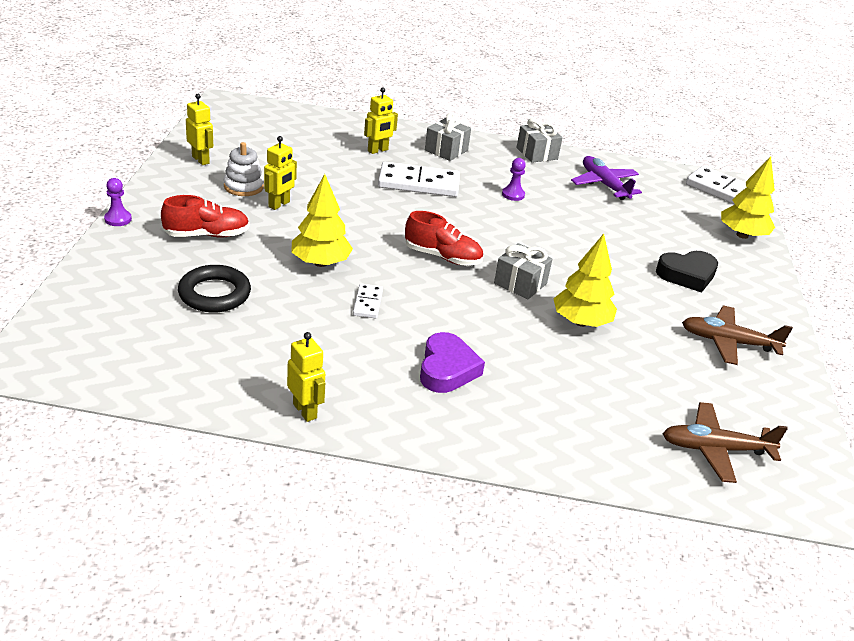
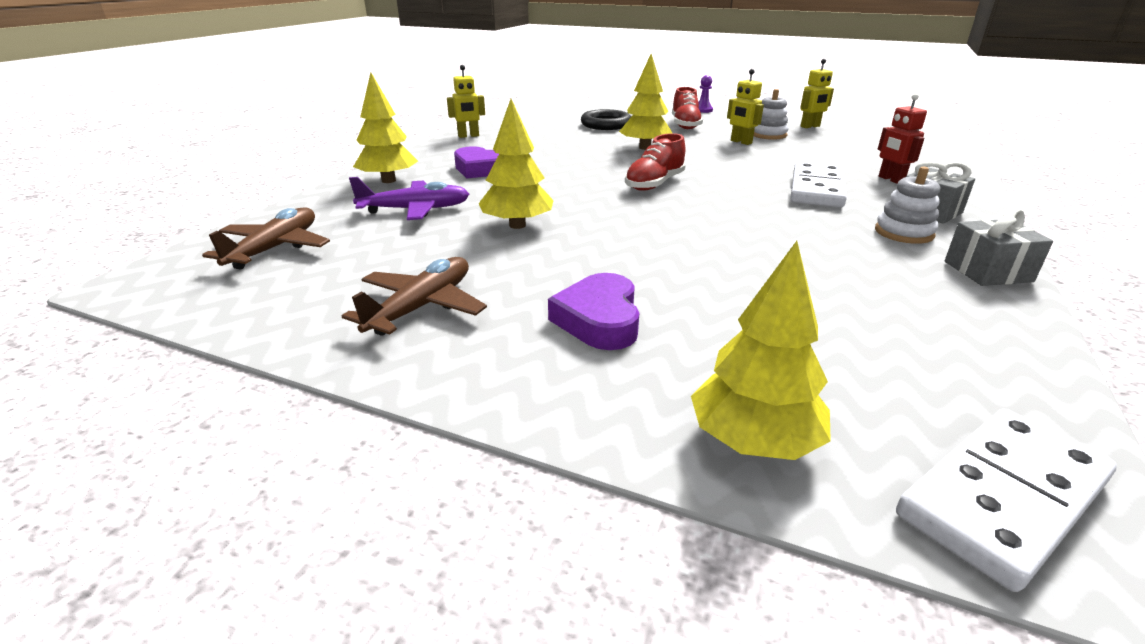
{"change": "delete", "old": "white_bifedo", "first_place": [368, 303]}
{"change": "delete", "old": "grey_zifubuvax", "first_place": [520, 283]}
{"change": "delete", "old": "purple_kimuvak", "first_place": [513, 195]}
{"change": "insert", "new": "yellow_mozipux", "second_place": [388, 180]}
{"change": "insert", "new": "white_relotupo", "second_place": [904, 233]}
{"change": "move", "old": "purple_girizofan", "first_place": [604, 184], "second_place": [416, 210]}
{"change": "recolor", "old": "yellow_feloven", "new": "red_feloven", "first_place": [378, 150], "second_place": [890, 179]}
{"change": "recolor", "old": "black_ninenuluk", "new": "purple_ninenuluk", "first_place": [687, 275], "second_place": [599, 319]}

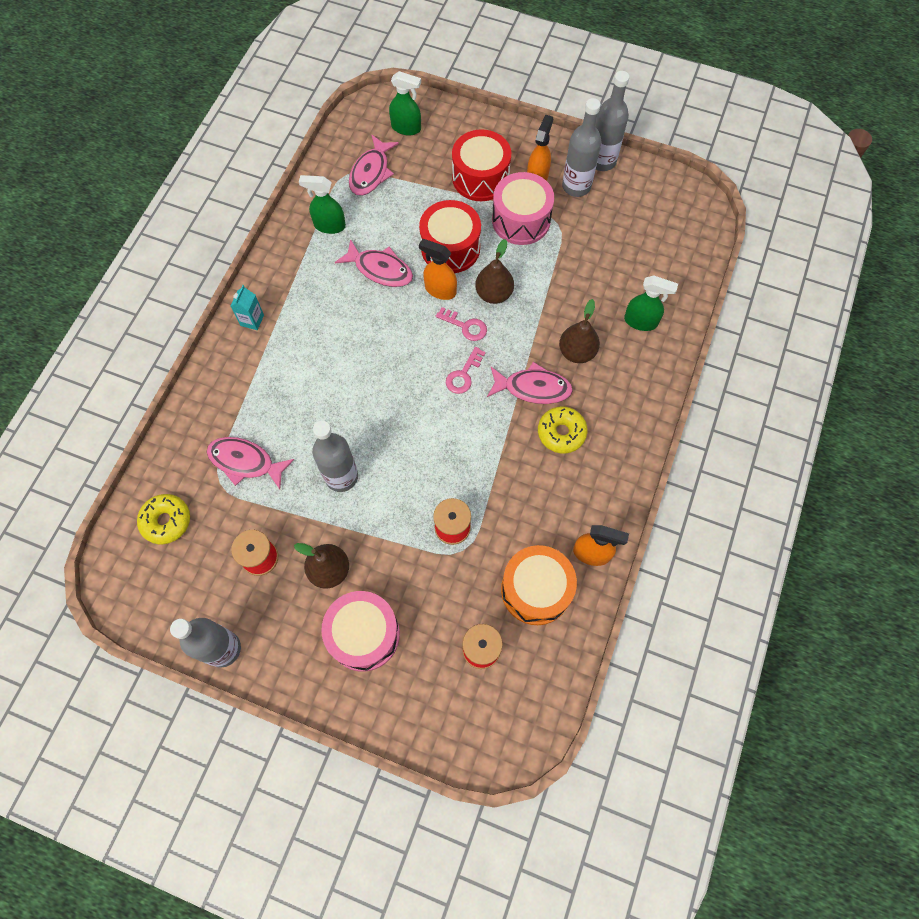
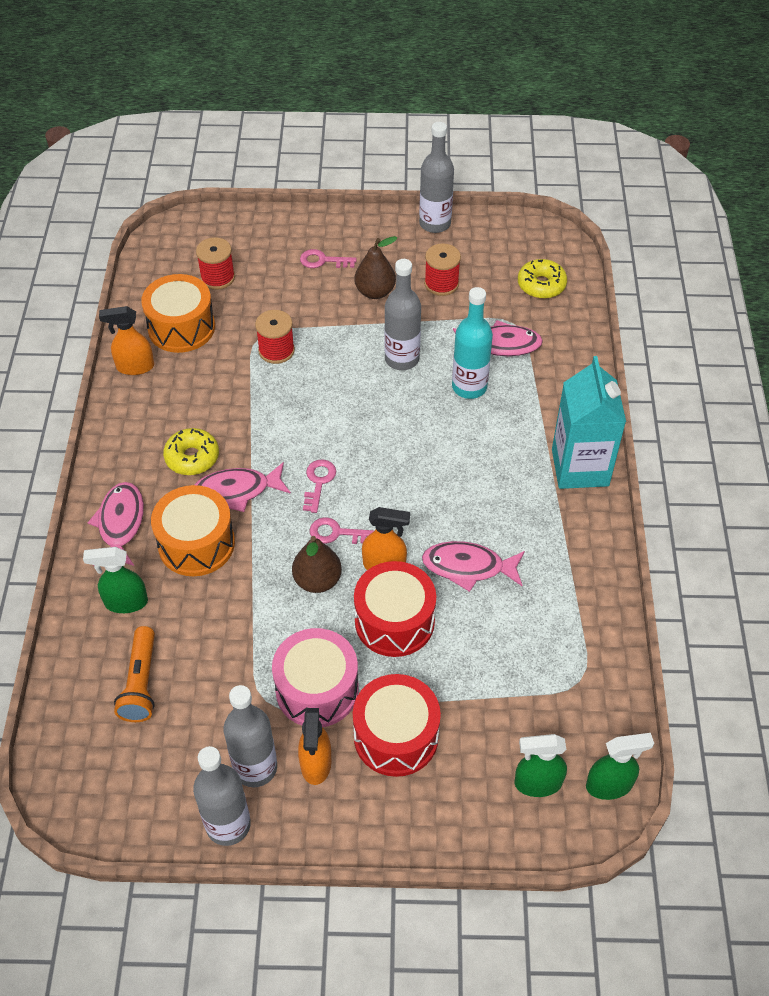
{"change": "insert", "new": "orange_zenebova", "second_place": [141, 683]}
{"change": "insert", "new": "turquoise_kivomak", "second_place": [469, 387]}
{"change": "move", "old": "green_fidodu", "first_place": [329, 225], "second_place": [609, 785]}
{"change": "move", "old": "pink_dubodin", "first_place": [371, 172], "second_place": [120, 523]}
{"change": "replace", "old": "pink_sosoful", "new": "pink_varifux", "first_place": [364, 634], "second_place": [323, 261]}
{"change": "replace", "old": "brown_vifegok", "new": "orange_sosoful", "first_place": [577, 352], "second_place": [196, 543]}
{"change": "resize", "old": "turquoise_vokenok", "first_place": [252, 320], "second_place": [580, 467], "factor": 2.3}

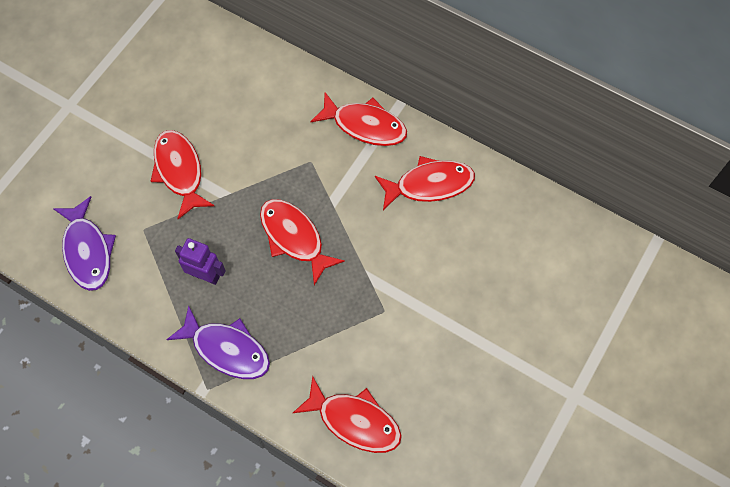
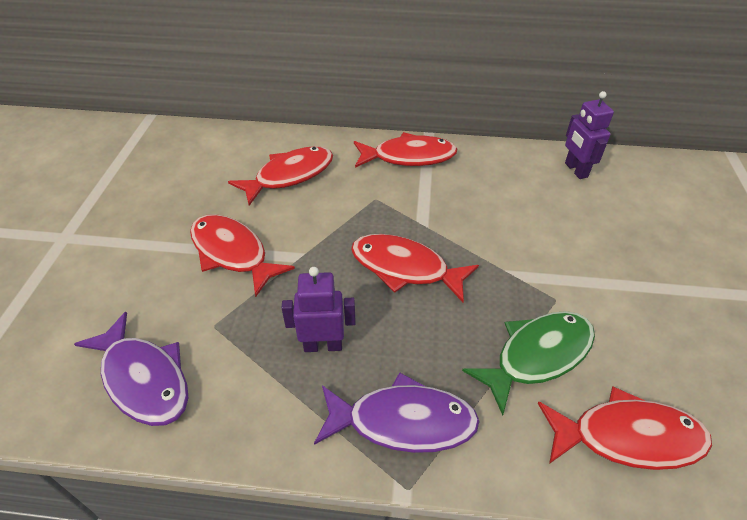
{"change": "insert", "new": "green_dubodin", "second_place": [537, 356]}
{"change": "insert", "new": "purple_feloven", "second_place": [575, 170]}
{"change": "move", "old": "red_dubodin", "first_place": [429, 185], "second_place": [290, 175]}

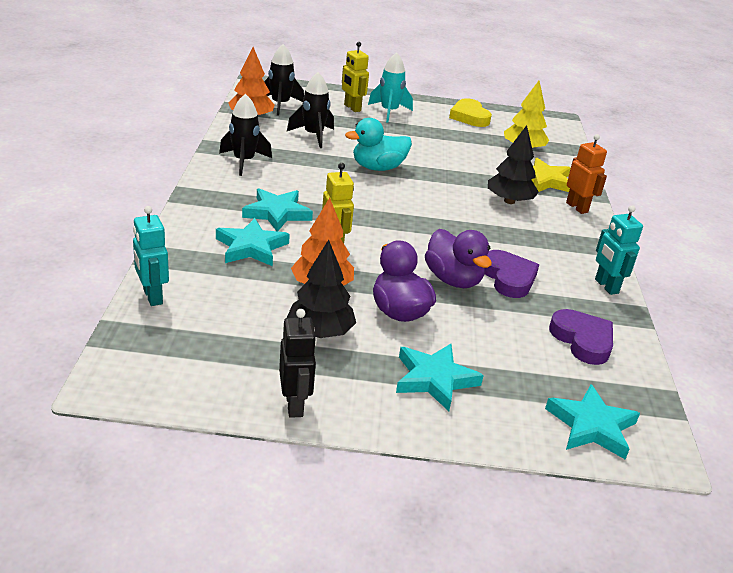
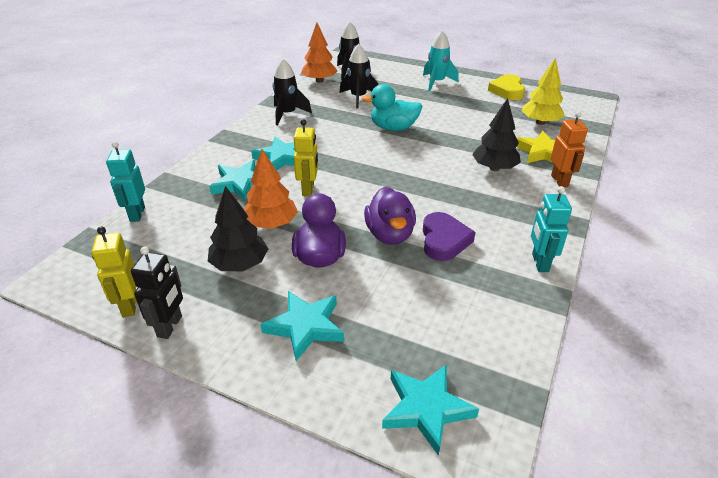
{"change": "delete", "old": "purple_ninenuluk", "first_place": [582, 340]}
{"change": "move", "old": "yellow_feloven", "first_place": [352, 108], "second_place": [129, 305]}

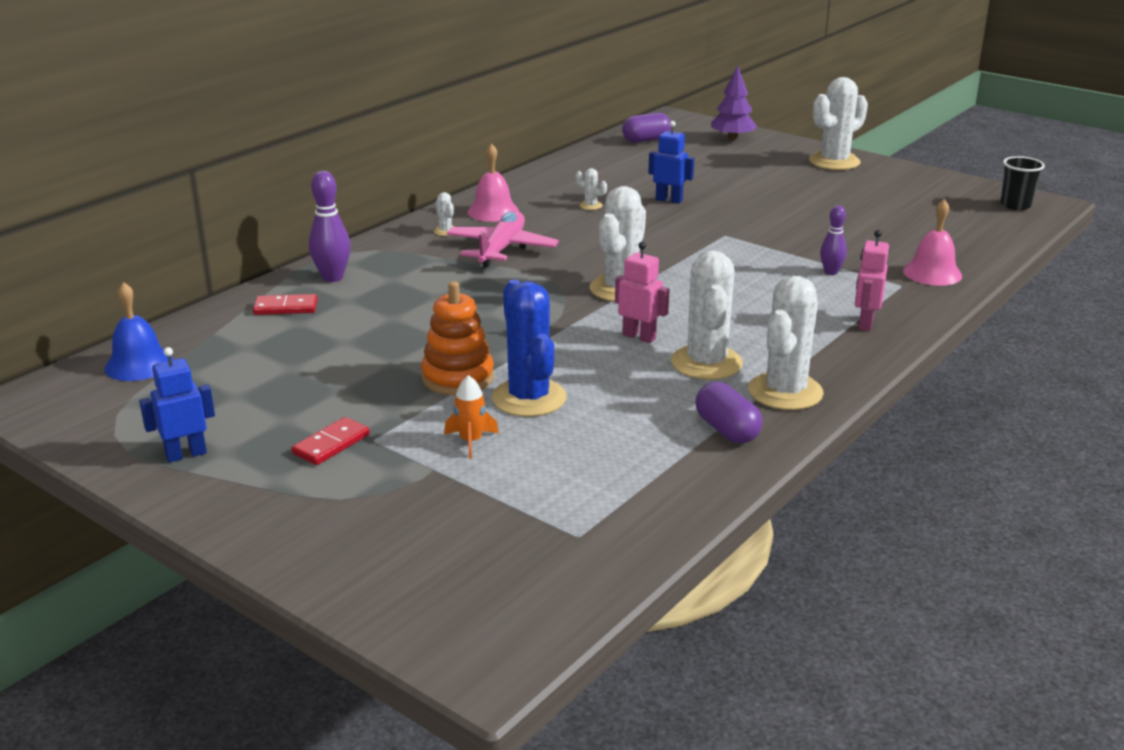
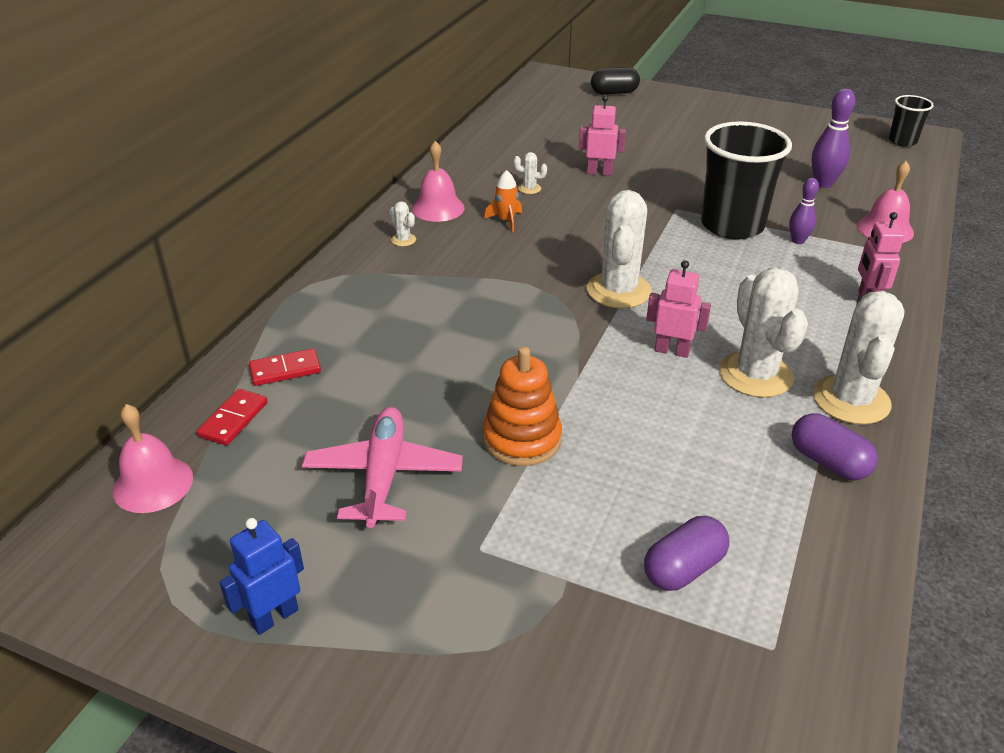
{"change": "delete", "old": "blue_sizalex", "first_place": [529, 398]}
{"change": "delete", "old": "white_sizalex", "first_place": [834, 162]}
{"change": "insert", "new": "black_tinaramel", "second_place": [732, 226]}
{"change": "move", "old": "red_bifedo", "first_place": [331, 444], "second_place": [233, 419]}
{"change": "move", "old": "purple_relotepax", "first_place": [332, 278], "second_place": [823, 183]}
{"change": "move", "old": "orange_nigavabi", "first_place": [471, 441], "second_place": [506, 221]}
{"change": "move", "old": "pink_girizofan", "first_place": [501, 249], "second_place": [384, 475]}
{"change": "move", "old": "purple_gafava", "first_place": [646, 140], "second_place": [683, 568]}
{"change": "replace", "old": "purple_mozipux", "new": "black_gafava", "first_place": [732, 138], "second_place": [614, 93]}
{"change": "recolor", "old": "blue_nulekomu", "new": "pink_nulekomu", "first_place": [139, 364], "second_place": [153, 484]}
{"change": "recolor", "old": "blue_feloven", "new": "pink_feloven", "first_place": [669, 200], "second_place": [599, 172]}

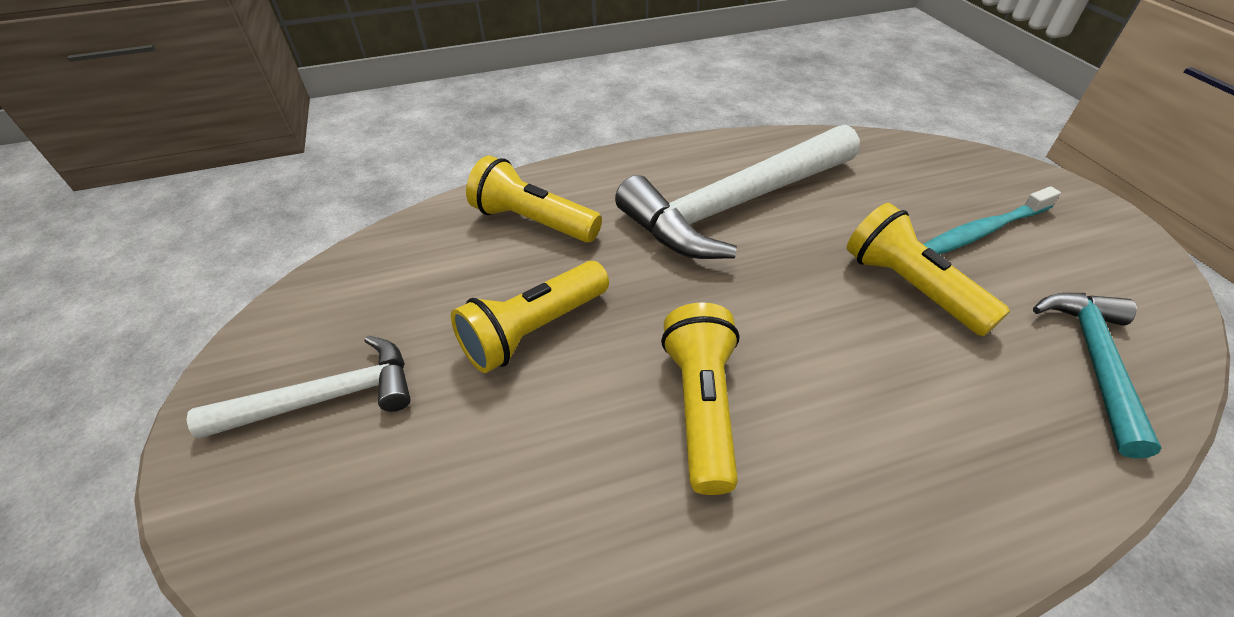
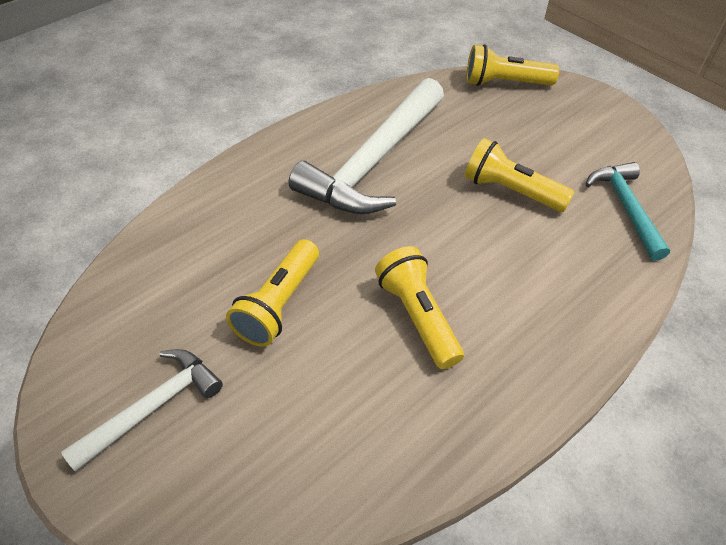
{"change": "delete", "old": "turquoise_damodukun", "first_place": [981, 232]}
{"change": "move", "old": "yellow_zenebova", "first_place": [533, 221], "second_place": [504, 83]}

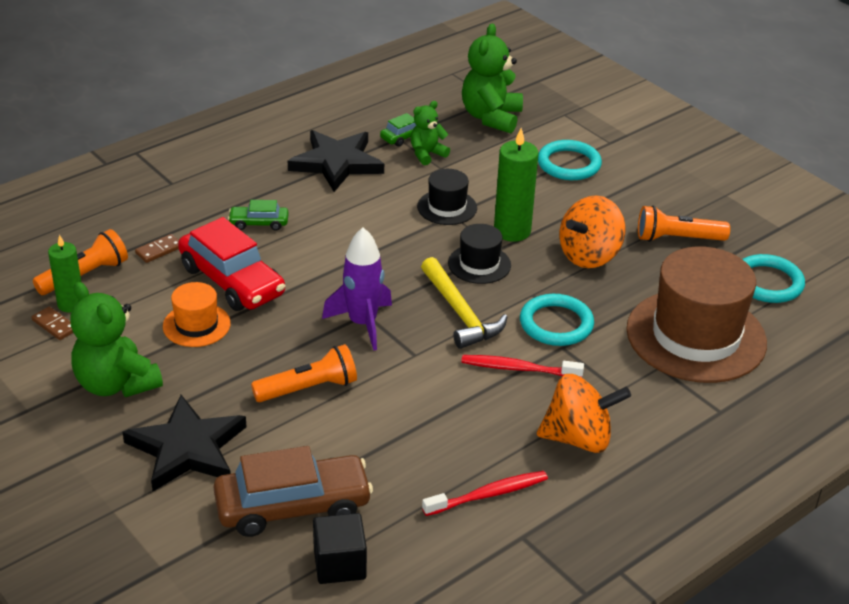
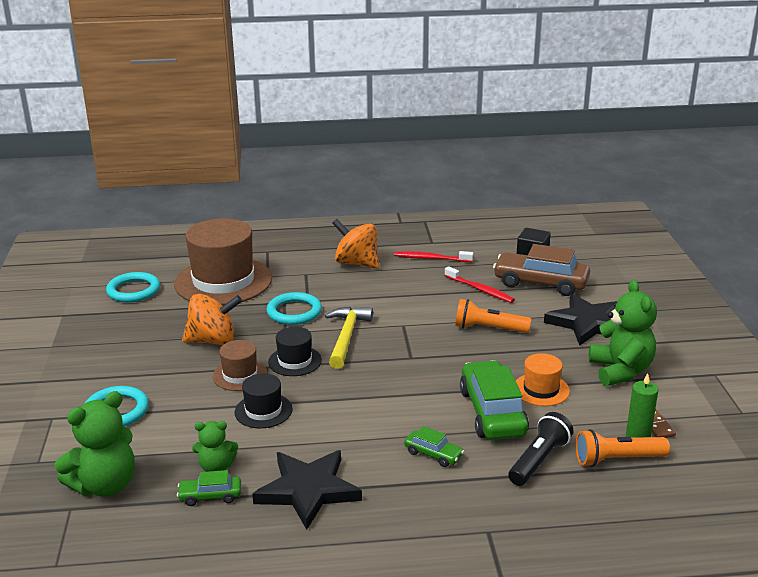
{"change": "delete", "old": "purple_nigavabi", "first_place": [362, 323]}
{"change": "delete", "old": "orange_zenebova", "first_place": [677, 238]}
{"change": "move", "old": "red_damodukun", "first_place": [518, 369], "second_place": [480, 290]}
{"change": "replace", "old": "brown_bifedo", "new": "black_zenebova", "first_place": [159, 250], "second_place": [539, 460]}
{"change": "replace", "old": "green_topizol", "new": "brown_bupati", "first_place": [512, 231], "second_place": [240, 375]}
{"change": "recolor", "old": "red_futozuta", "new": "green_futozuta", "first_place": [232, 281], "second_place": [492, 412]}

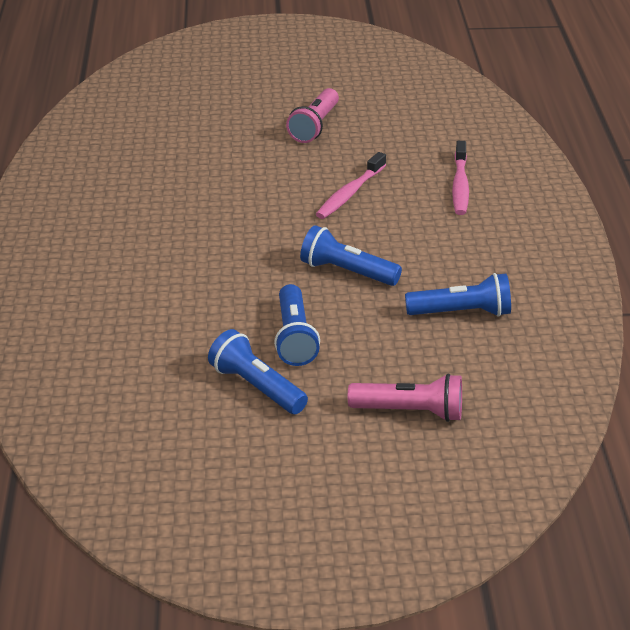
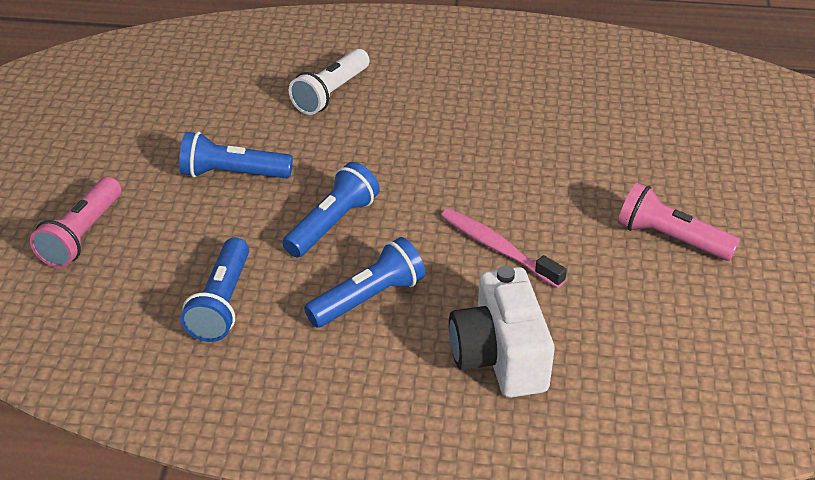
{"change": "insert", "new": "white_zenebova", "second_place": [331, 93]}
{"change": "move", "old": "blue_zenebova", "first_place": [257, 387], "second_place": [368, 298]}
{"change": "replace", "old": "pink_damodukun", "new": "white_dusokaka", "first_place": [460, 185], "second_place": [499, 356]}

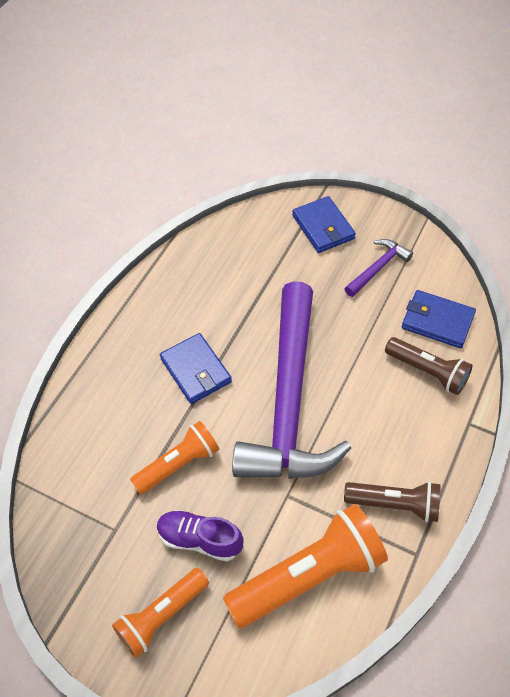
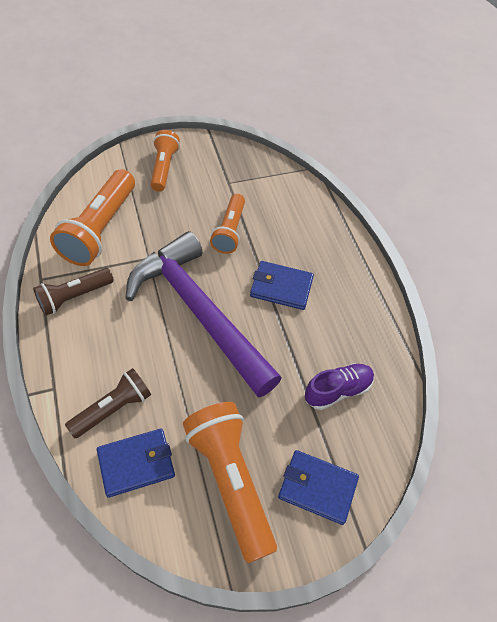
{"change": "move", "old": "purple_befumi", "first_place": [200, 539], "second_place": [337, 390]}
{"change": "replace", "old": "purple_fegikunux", "new": "orange_zenebova", "first_place": [378, 268], "second_place": [230, 481]}
{"change": "rotate", "old": "brown_zenebova", "first_place": [428, 371], "second_place": [113, 408], "degrees": 150}

